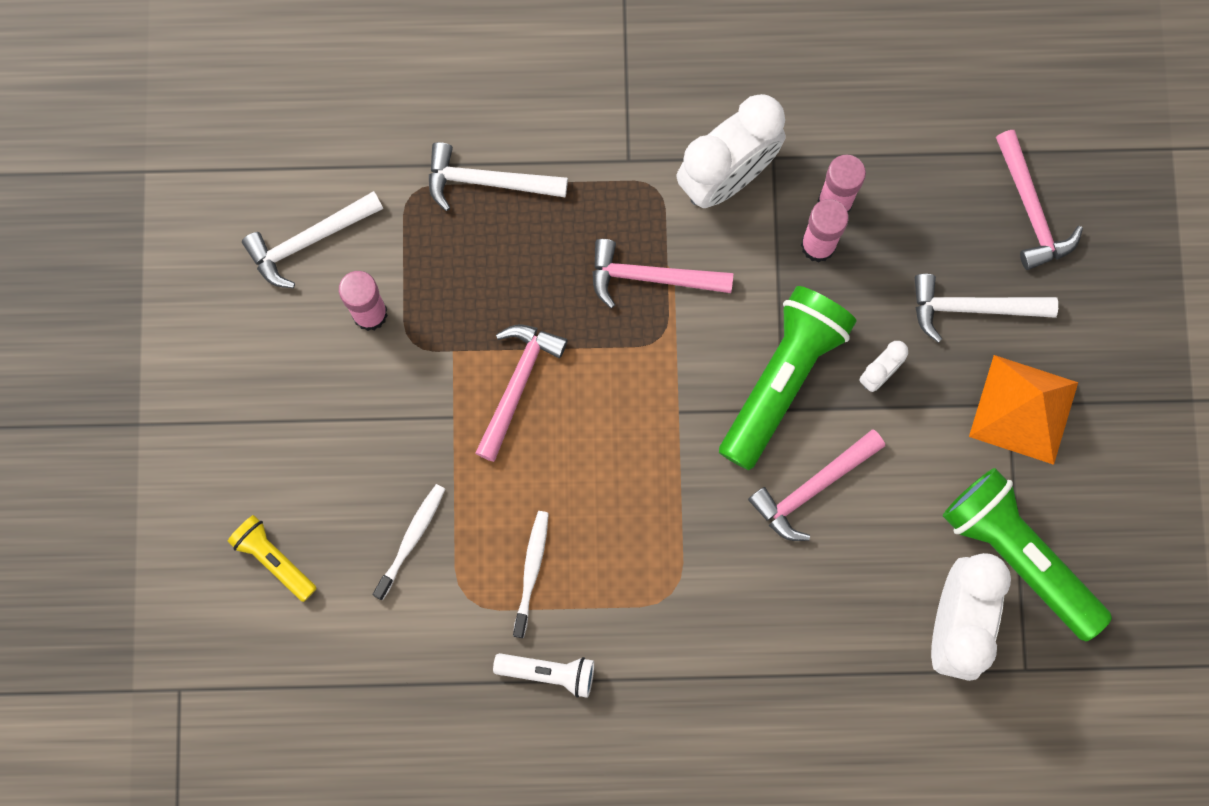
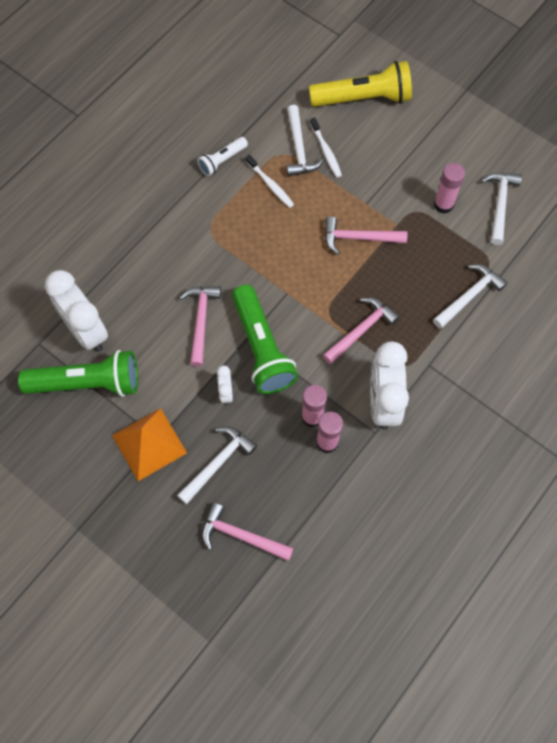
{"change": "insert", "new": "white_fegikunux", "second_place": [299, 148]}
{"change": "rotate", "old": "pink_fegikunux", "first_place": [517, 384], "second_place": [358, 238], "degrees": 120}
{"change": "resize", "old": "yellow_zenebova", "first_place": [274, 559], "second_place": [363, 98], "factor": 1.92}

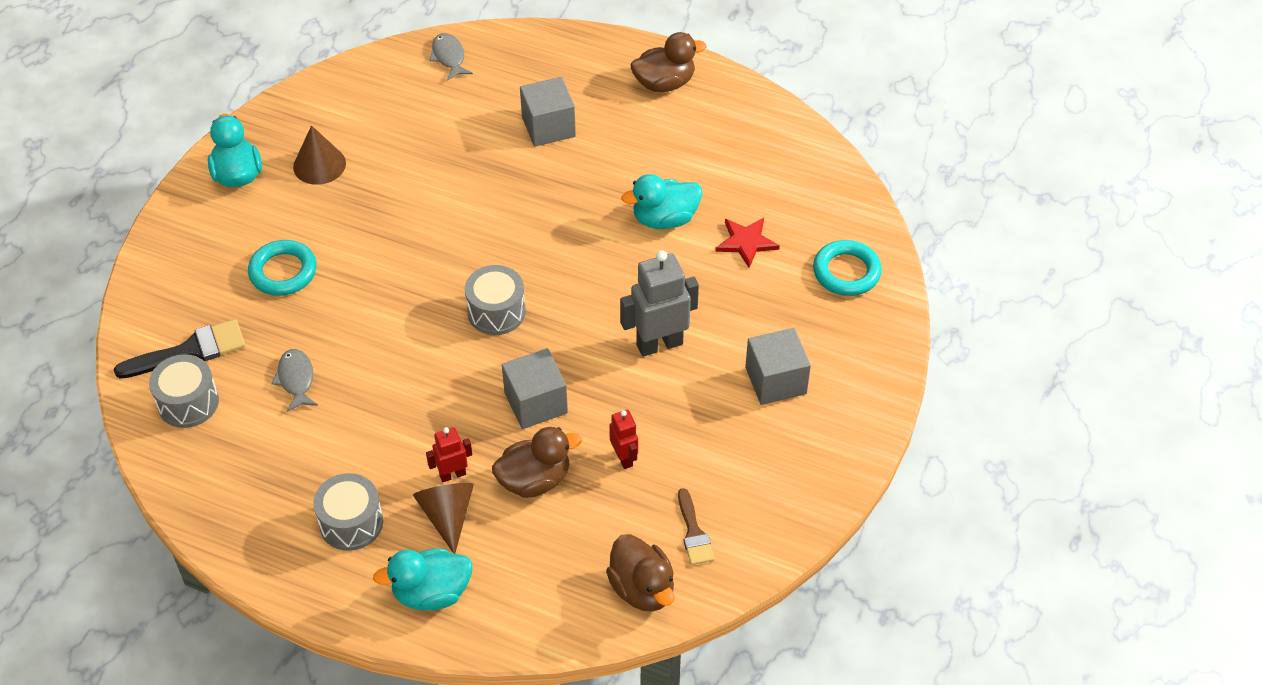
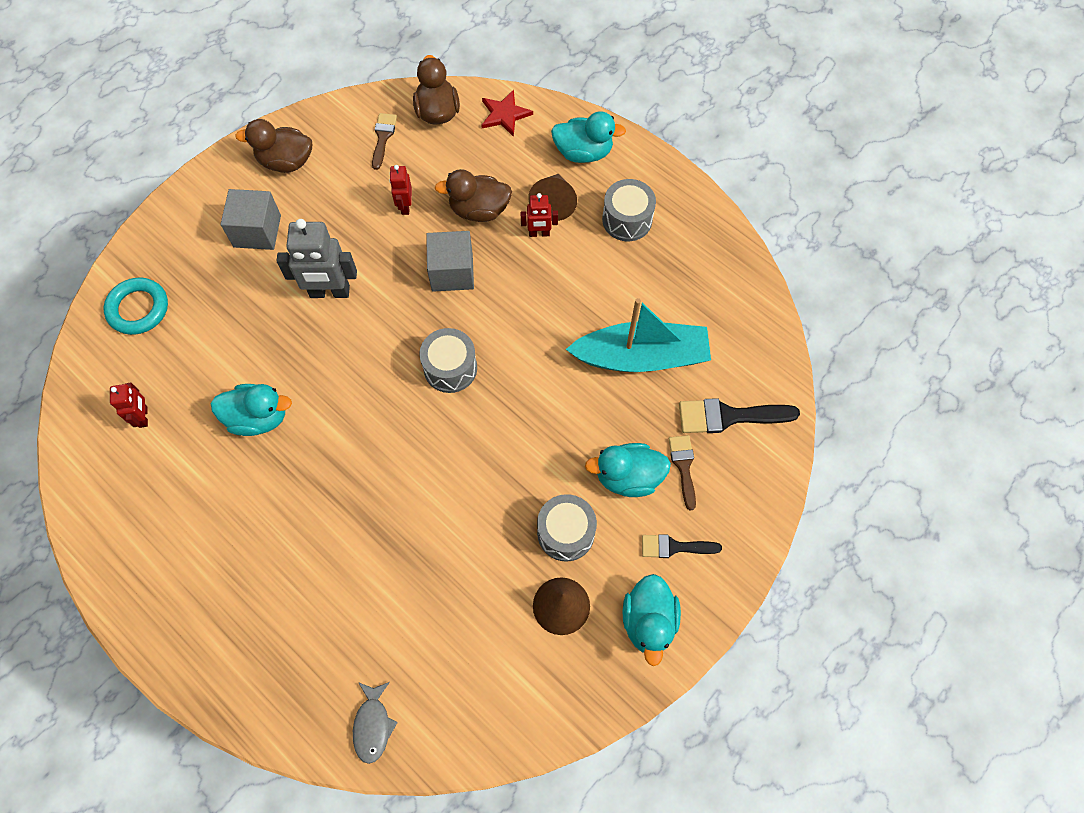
{"change": "delete", "old": "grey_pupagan", "first_place": [548, 127]}
{"change": "insert", "new": "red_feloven", "second_place": [143, 417]}
{"change": "insert", "new": "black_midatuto", "second_place": [674, 547]}
{"change": "insert", "new": "brown_midatuto", "second_place": [683, 466]}
{"change": "move", "old": "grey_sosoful", "first_place": [188, 402], "second_place": [566, 533]}
{"change": "move", "old": "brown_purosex", "first_place": [664, 83], "second_place": [286, 161]}
{"change": "move", "old": "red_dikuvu", "first_place": [746, 242], "second_place": [505, 114]}
{"change": "replace", "old": "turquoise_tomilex", "new": "turquoise_purosex", "first_place": [283, 272], "second_place": [628, 477]}
{"change": "replace", "old": "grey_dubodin", "new": "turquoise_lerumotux", "first_place": [296, 379], "second_place": [641, 357]}

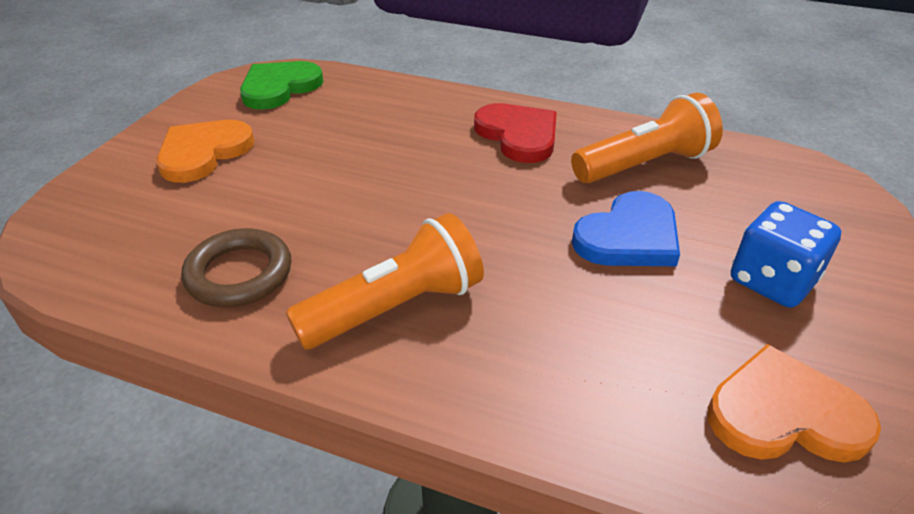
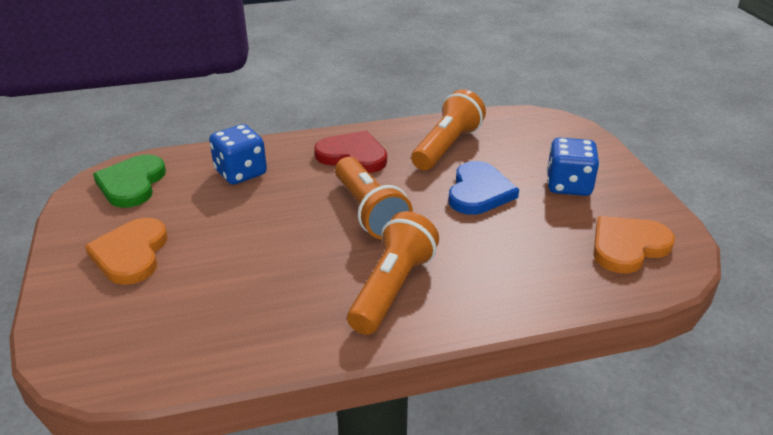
{"change": "delete", "old": "brown_tomilex", "first_place": [239, 273]}
{"change": "insert", "new": "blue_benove", "second_place": [241, 173]}
{"change": "insert", "new": "orange_zenebova", "second_place": [369, 212]}

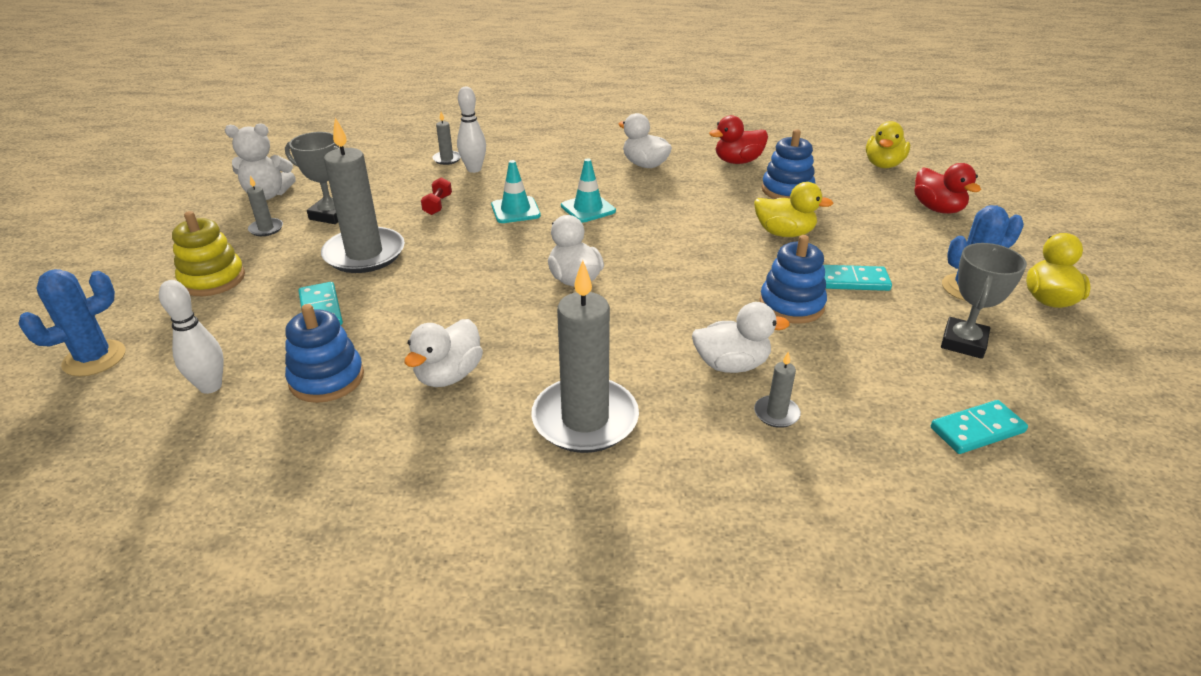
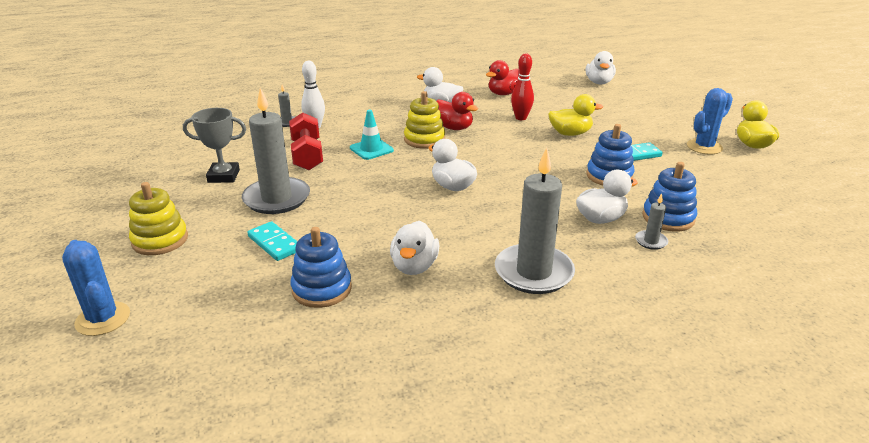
{"change": "delete", "old": "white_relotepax", "first_place": [210, 386]}
{"change": "delete", "old": "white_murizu", "first_place": [268, 195]}
{"change": "delete", "old": "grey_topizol", "first_place": [266, 229]}
{"change": "delete", "old": "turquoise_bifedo", "first_place": [977, 430]}
{"change": "delete", "old": "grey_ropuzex", "first_place": [963, 342]}
{"change": "insert", "new": "red_relotepax", "second_place": [521, 118]}
{"change": "move", "old": "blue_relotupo", "first_place": [787, 190], "second_place": [668, 218]}
{"change": "move", "old": "red_purosex", "first_place": [937, 209], "second_place": [454, 128]}
{"change": "replace", "old": "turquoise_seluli", "new": "yellow_relotupo", "first_place": [588, 208], "second_place": [424, 139]}
{"change": "recolor", "old": "yellow_purosex", "new": "white_purosex", "first_place": [883, 165], "second_place": [599, 82]}
{"change": "rotate", "old": "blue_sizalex", "first_place": [94, 358], "second_place": [103, 319], "degrees": -60}
{"change": "resize", "old": "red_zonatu", "first_place": [437, 205], "second_place": [307, 155], "factor": 1.95}

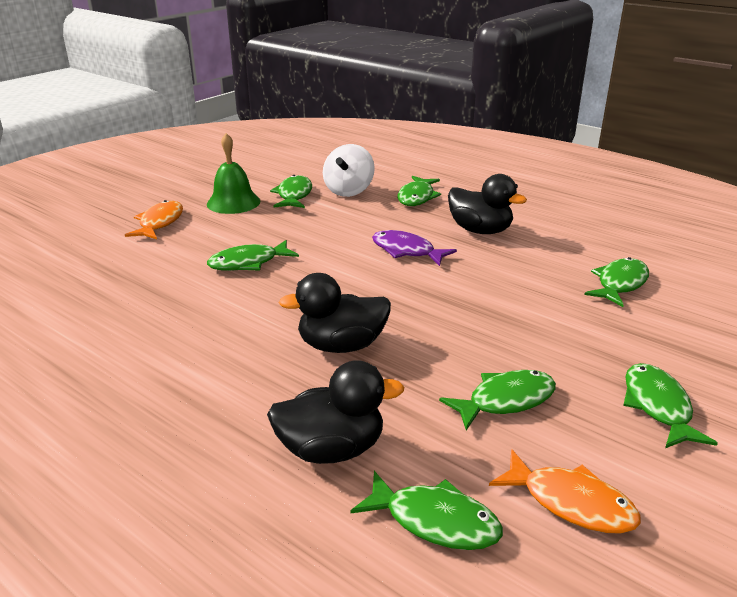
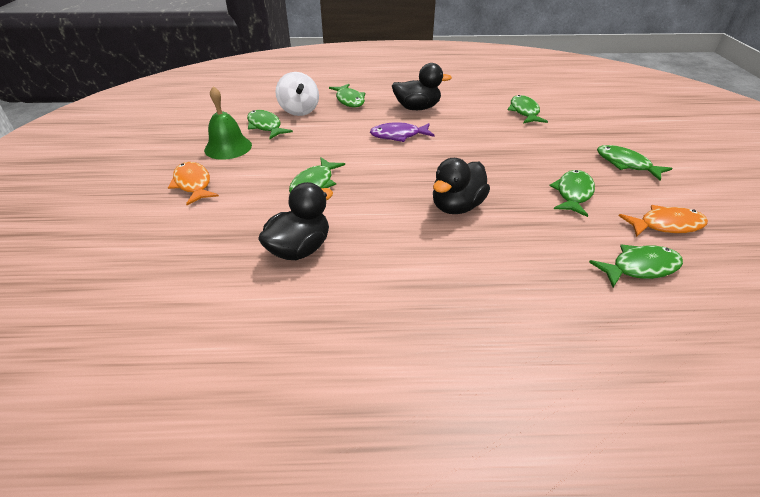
{"change": "move", "old": "black_purosex", "first_place": [331, 449], "second_place": [299, 249]}

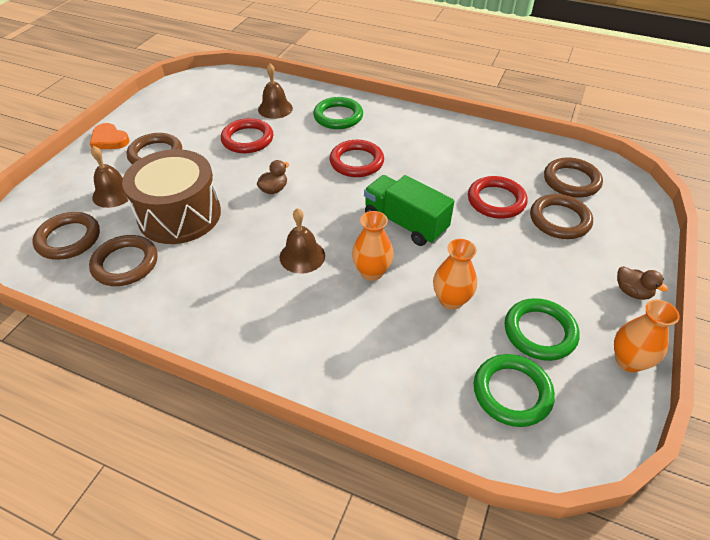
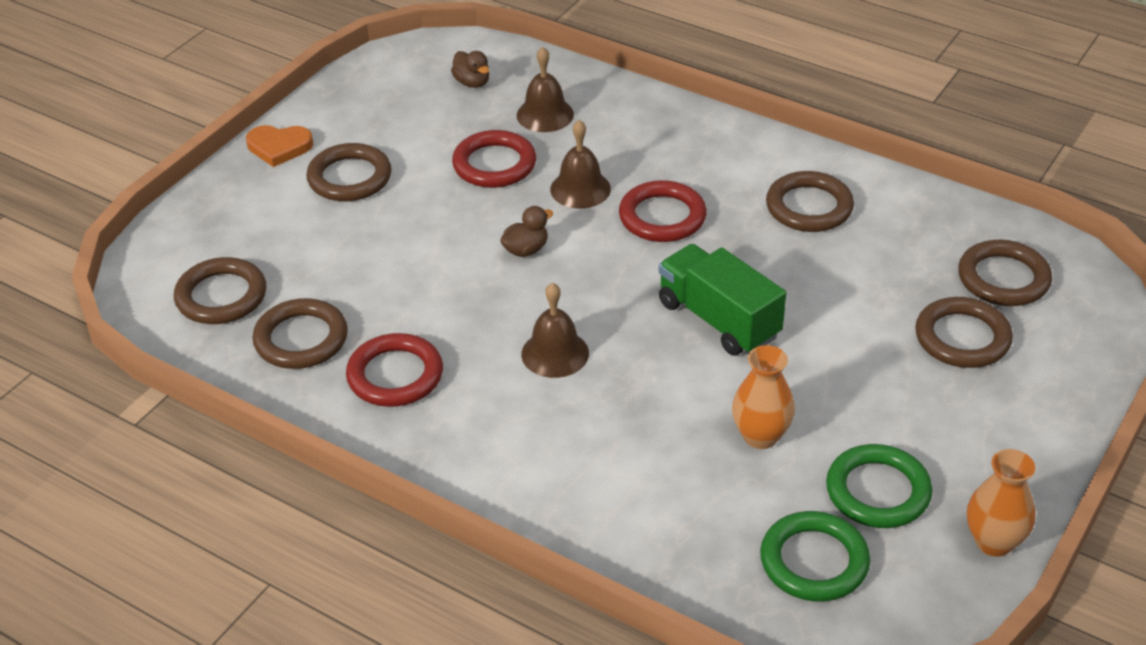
{"change": "delete", "old": "brown_sosoful", "first_place": [180, 215]}
{"change": "delete", "old": "green_tomilex", "first_place": [338, 116]}
{"change": "delete", "old": "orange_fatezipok", "first_place": [372, 272]}
{"change": "insert", "new": "brown_tomilex", "second_place": [809, 207]}
{"change": "move", "old": "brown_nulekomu", "first_place": [113, 193], "second_place": [580, 189]}
{"change": "move", "old": "red_tomilex", "first_place": [496, 201], "second_place": [395, 375]}
{"change": "move", "old": "brown_purosex", "first_place": [632, 292], "second_place": [472, 83]}
{"change": "rotate", "old": "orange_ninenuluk", "first_place": [109, 140], "second_place": [279, 147], "degrees": -45}

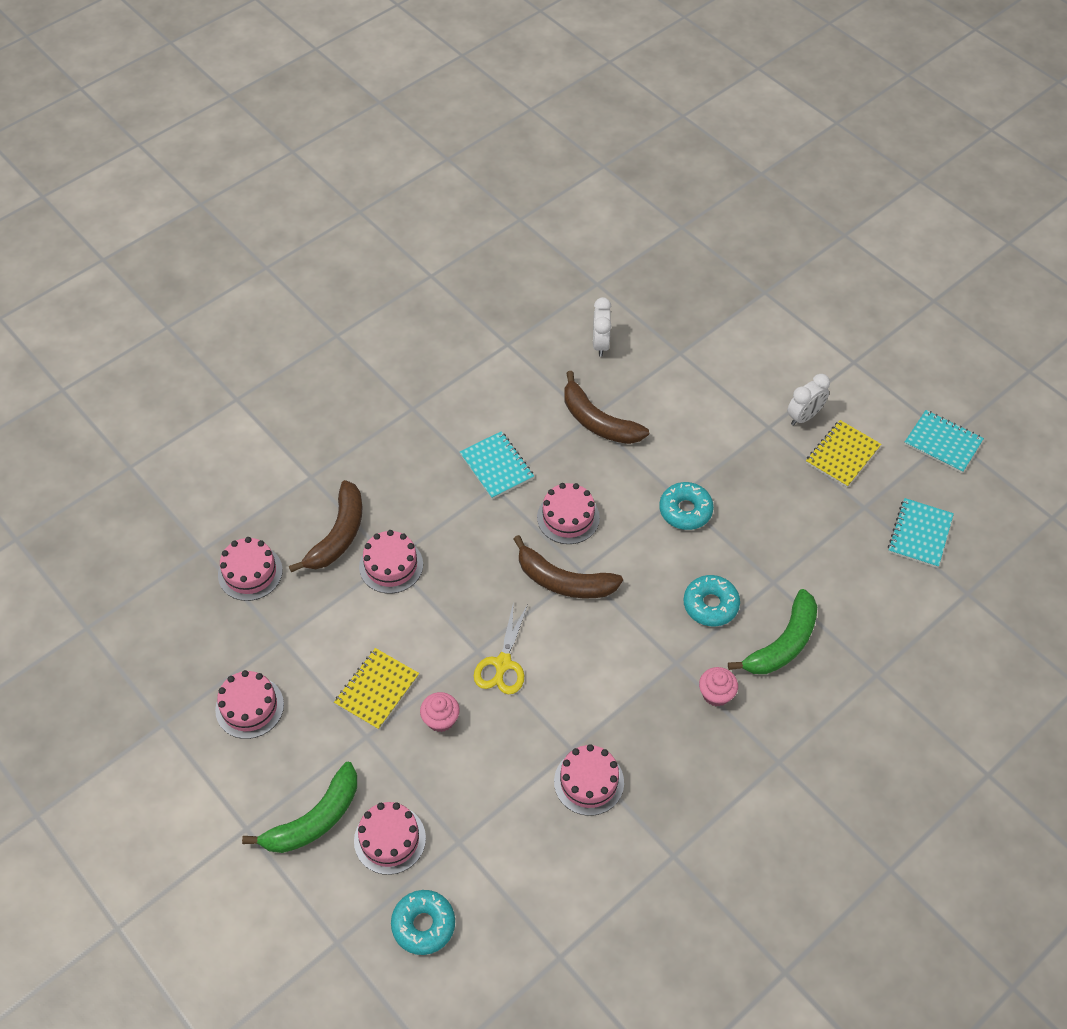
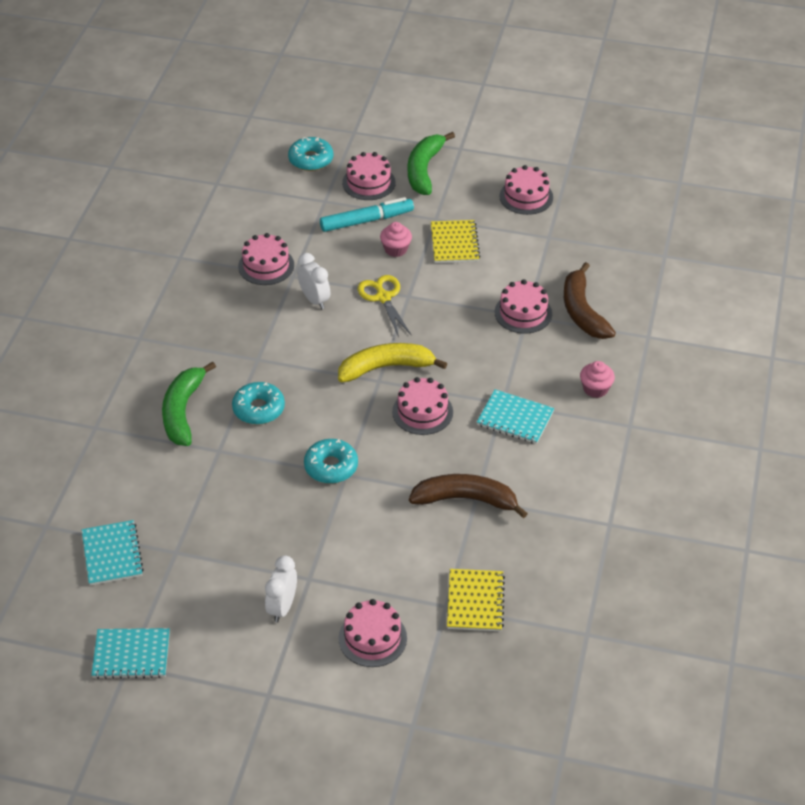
{"change": "insert", "new": "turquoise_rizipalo", "second_place": [366, 221]}
{"change": "move", "old": "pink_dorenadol", "first_place": [250, 572], "second_place": [372, 638]}
{"change": "move", "old": "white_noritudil", "first_place": [600, 344], "second_place": [314, 300]}
{"change": "move", "old": "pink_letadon", "first_place": [716, 694], "second_place": [595, 389]}
{"change": "move", "old": "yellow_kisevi", "first_place": [842, 455], "second_place": [475, 601]}
{"change": "recolor", "old": "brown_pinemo", "new": "yellow_pinemo", "first_place": [564, 581], "second_place": [386, 367]}

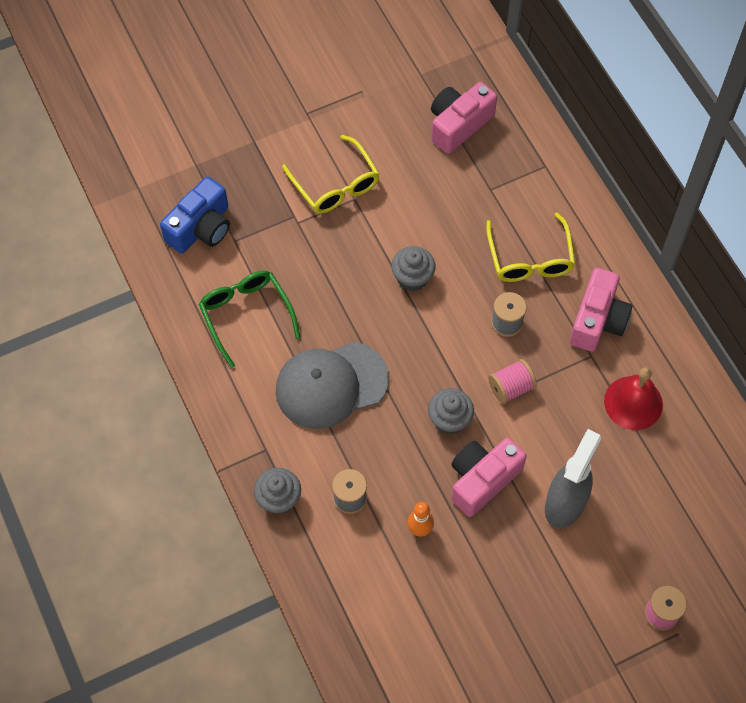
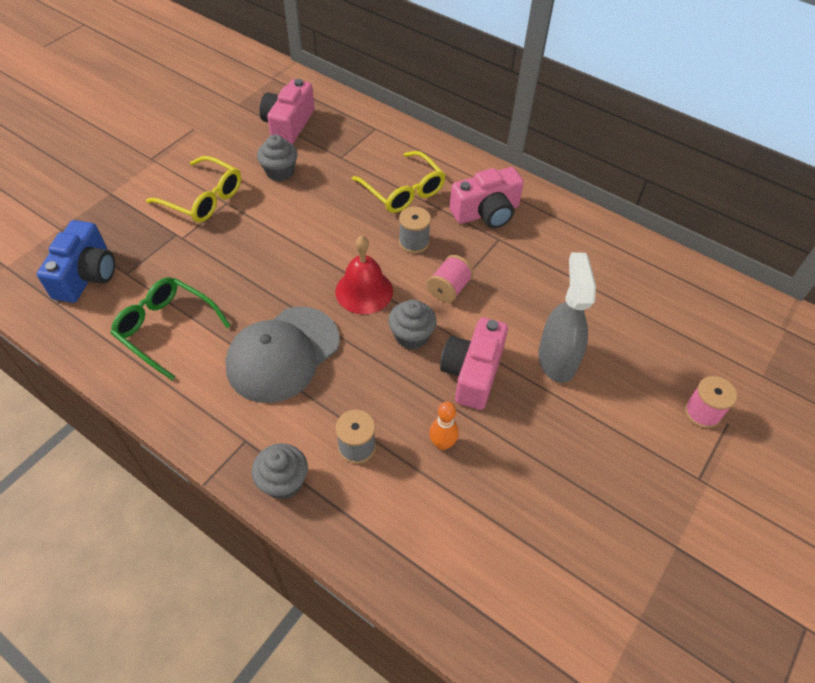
{"change": "move", "old": "grey_letadon", "first_place": [412, 277], "second_place": [280, 172]}
{"change": "move", "old": "red_nulekomu", "first_place": [633, 402], "second_place": [364, 291]}
{"change": "rotate", "old": "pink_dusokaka", "first_place": [598, 320], "second_place": [486, 212], "degrees": 75}

